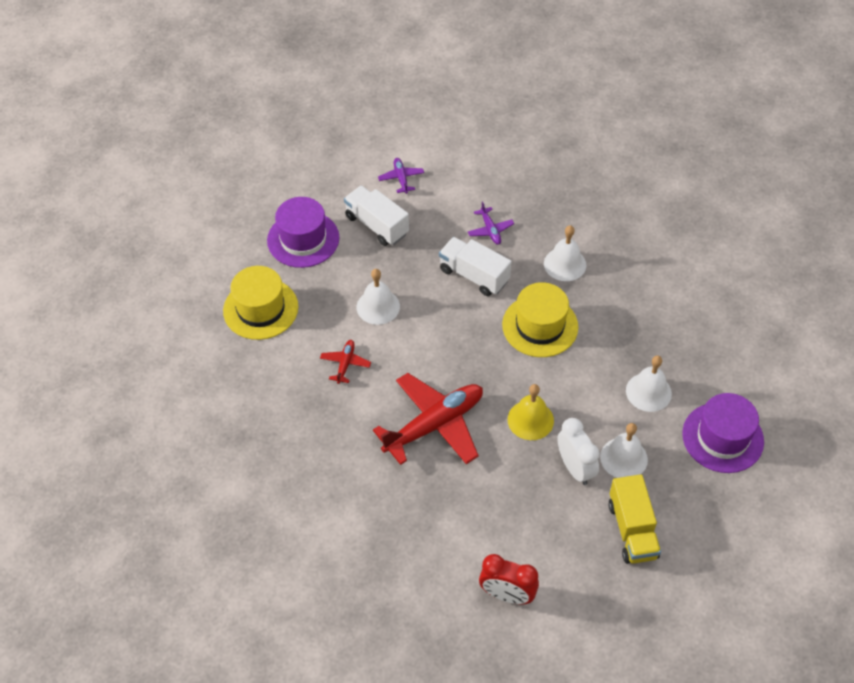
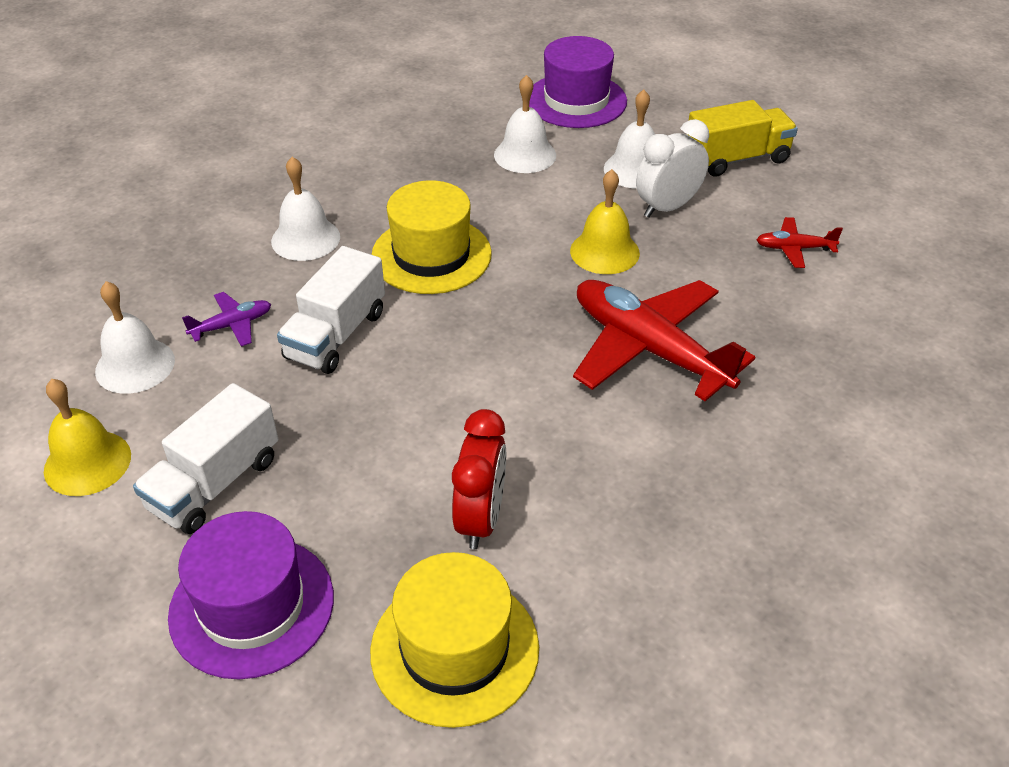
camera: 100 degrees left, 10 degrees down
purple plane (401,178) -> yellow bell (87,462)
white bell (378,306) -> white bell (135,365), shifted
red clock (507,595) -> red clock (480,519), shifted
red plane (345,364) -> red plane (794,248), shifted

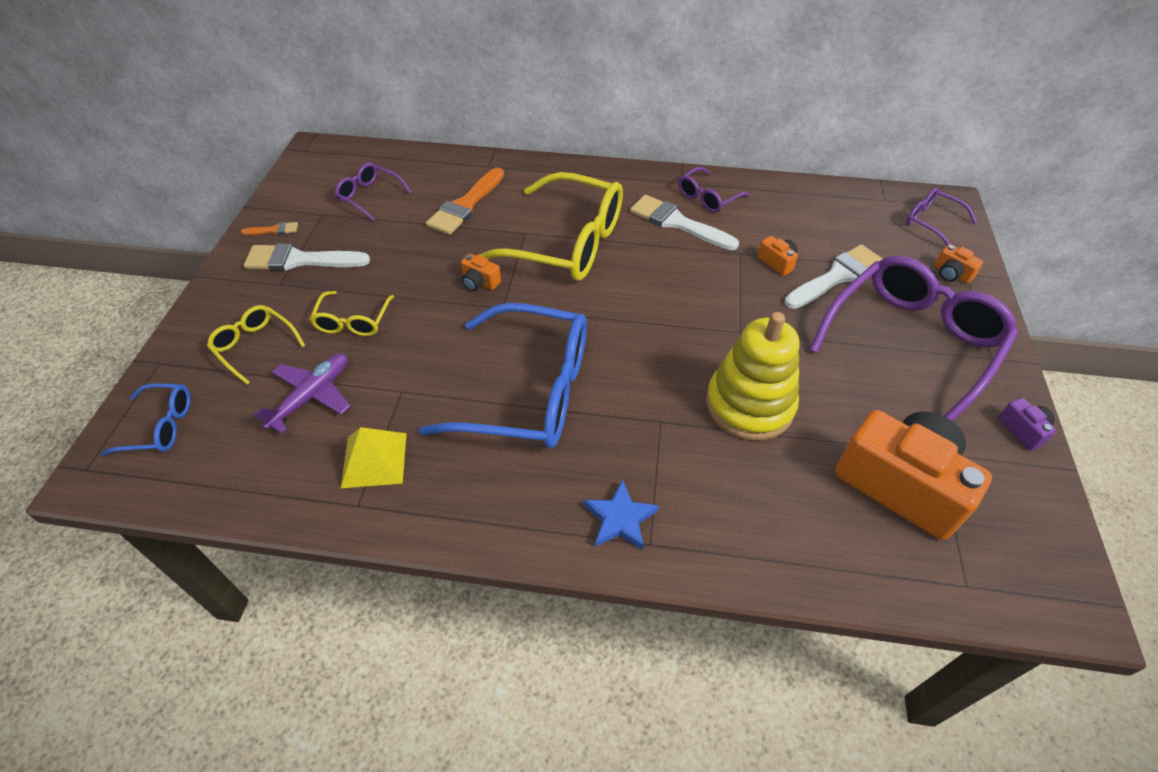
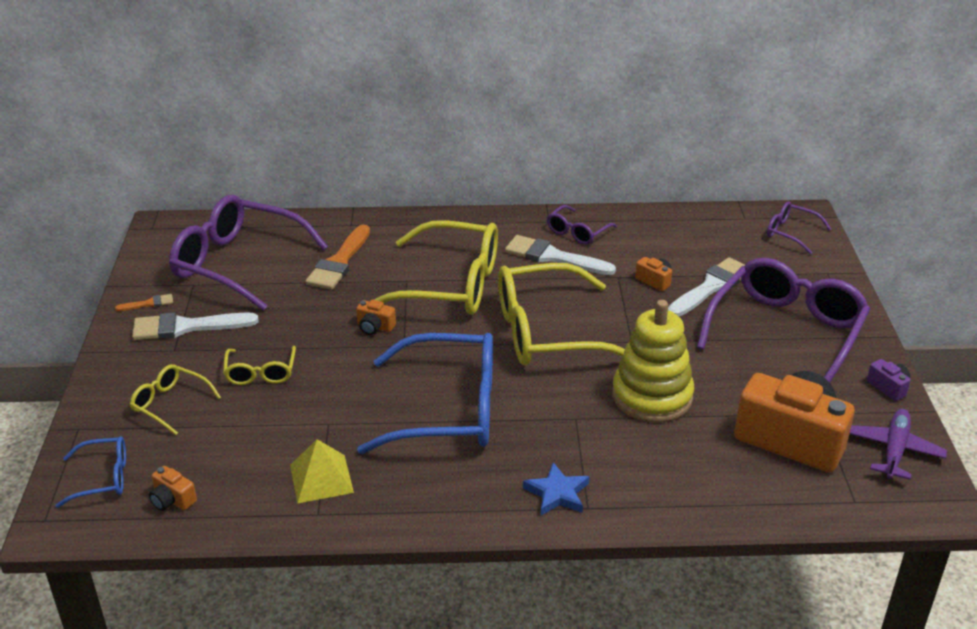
camera: 10 degrees left, 15 degrees down
orange camera (951,274) -> orange camera (172,500), shifted
purple glasses (369,196) -> purple glasses (237,263), x2.12
none -> yellow glasses (546,332)
purple plane (311,396) -> purple plane (894,450), shifted

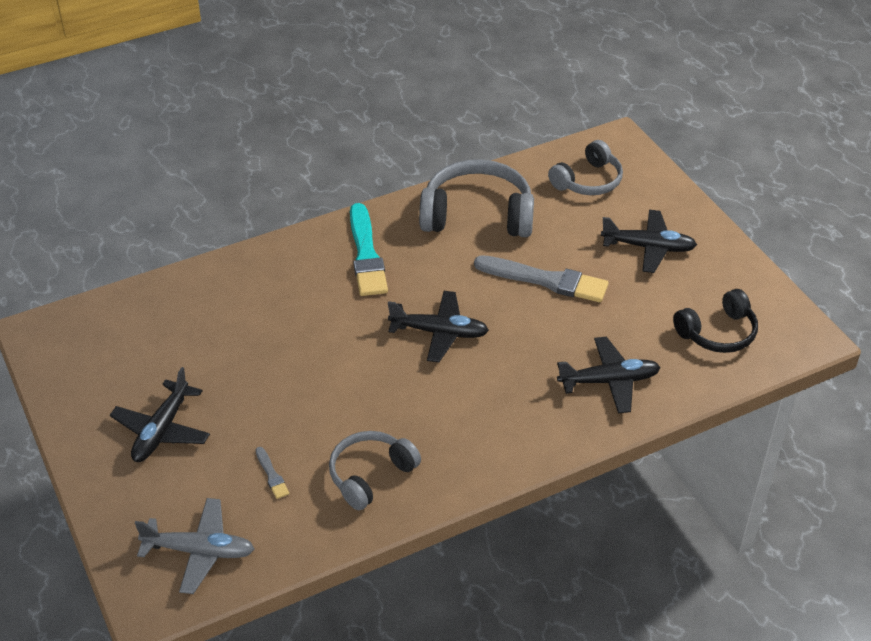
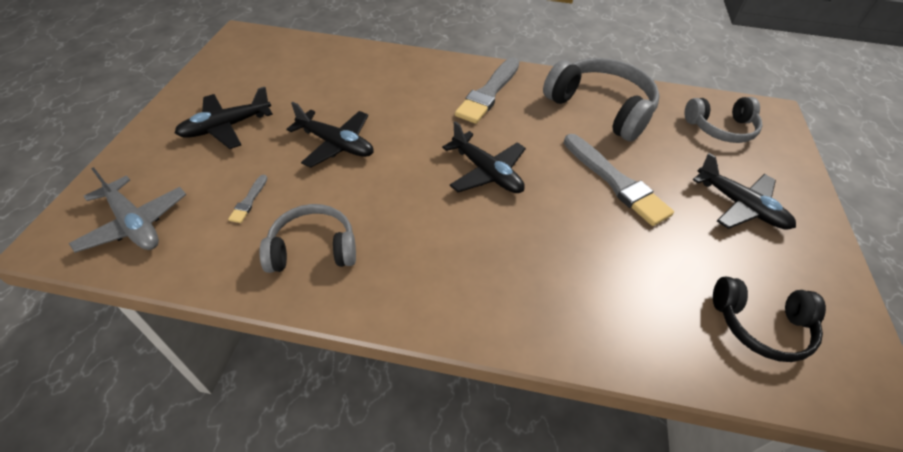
camera: 35 degrees right, 5 degrees up
black plane (609,381) -> black plane (336,144), shifted
turquoise brush (366,254) -> grey brush (489,93)

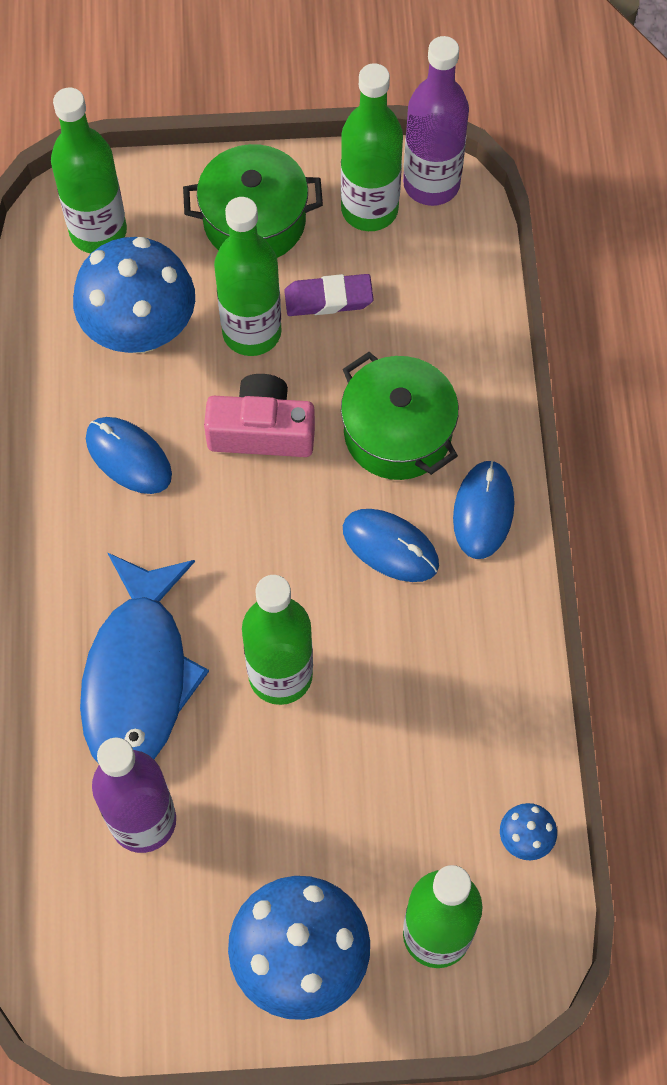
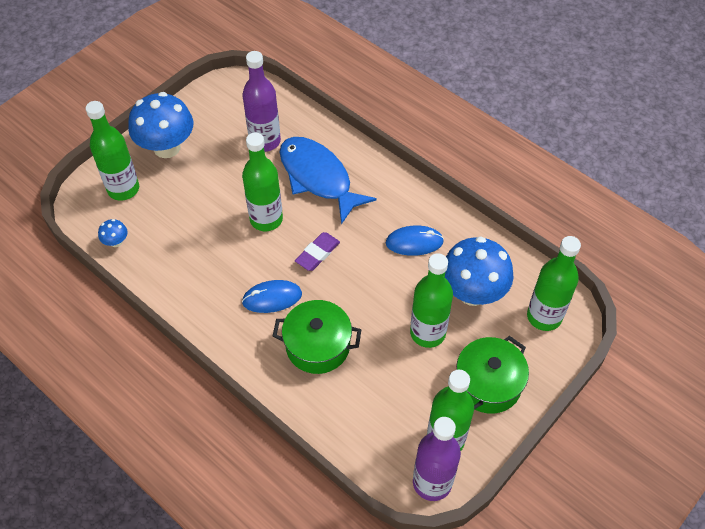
camera: 135 degrees right, 10 degrees down
purple eraser (328,299) -> purple eraser (317,253), shifted
pink camera (262,431) -> none
blue mouse (483,511) -> none

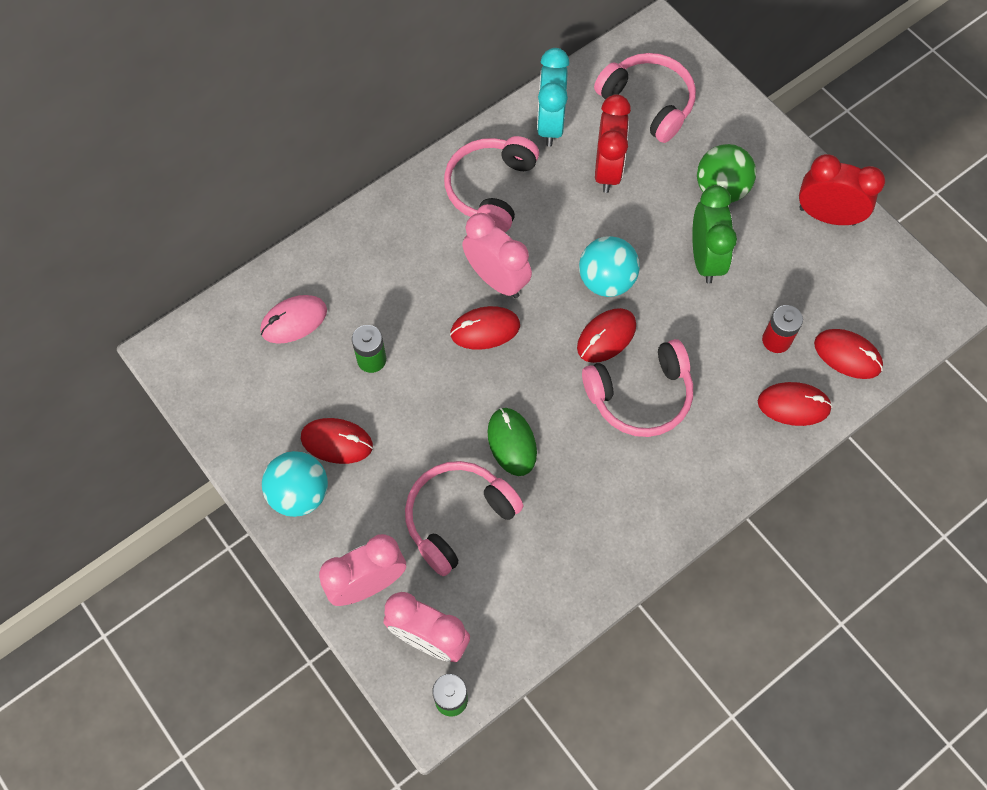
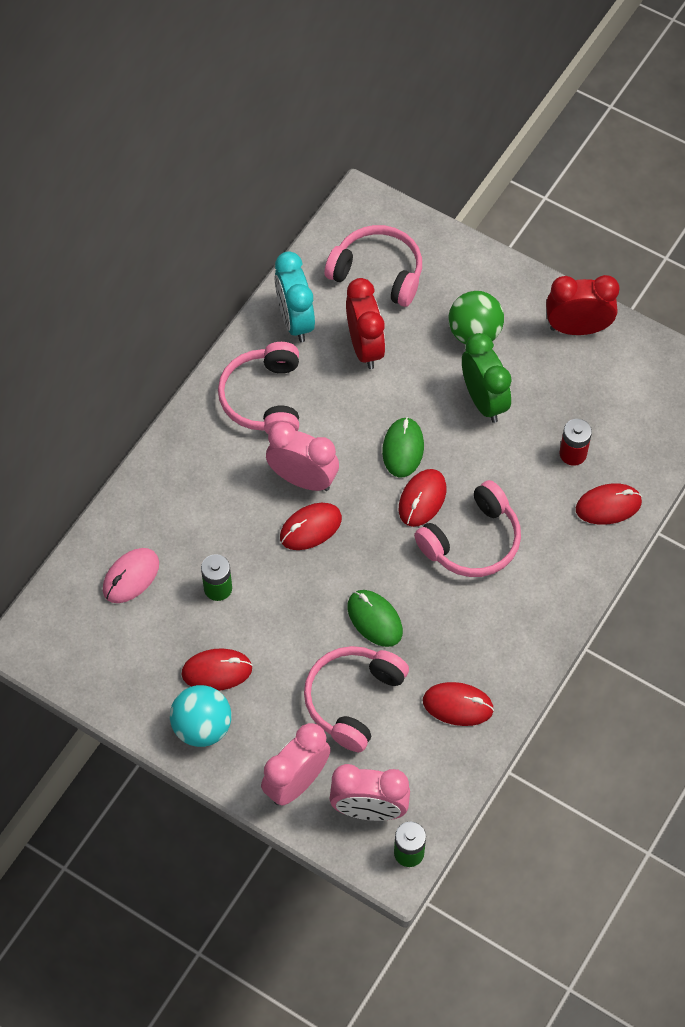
camera: 20 degrees left, 5 degrees down
turquoise ball (606,281) -> green mouse (403,449)
red mouse (847,355) -> red mouse (458,705), shifted

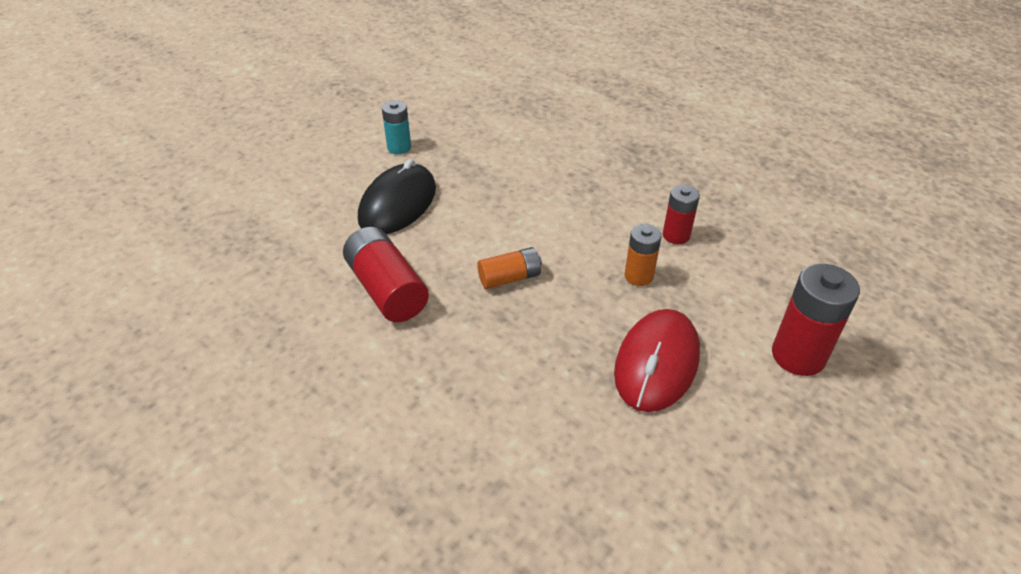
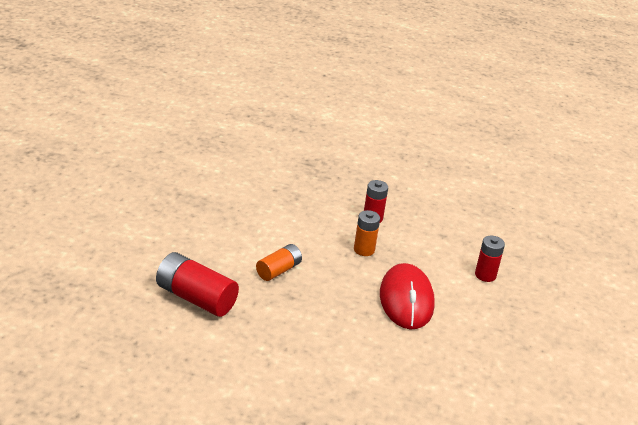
camera: 30 degrees left, 10 degrees down
red battery (798,356) -> red battery (485,275), x0.61
black mouse (398,204) -> none
turquoise battery (399,147) -> none

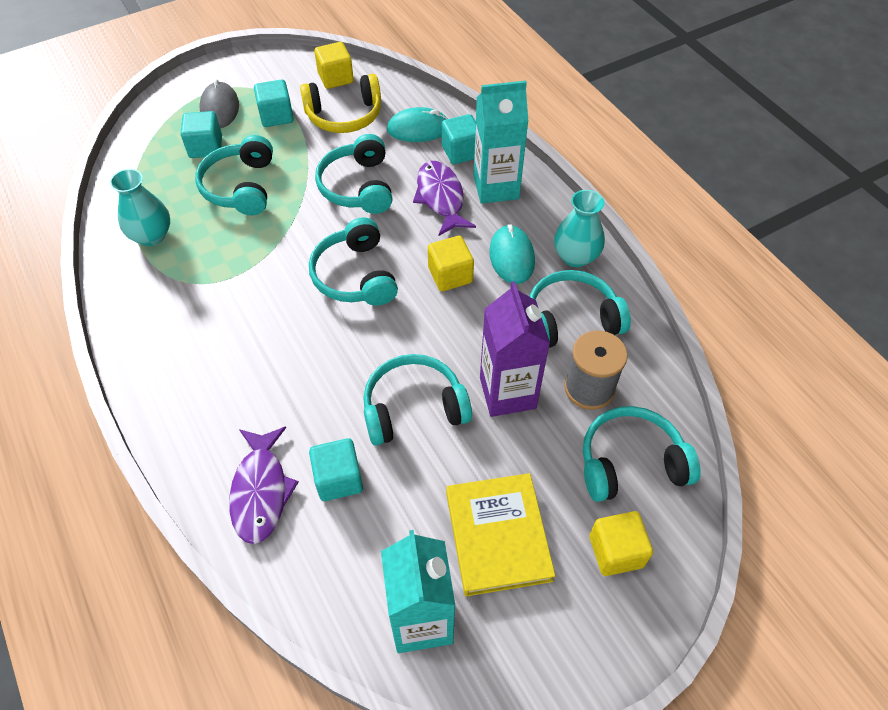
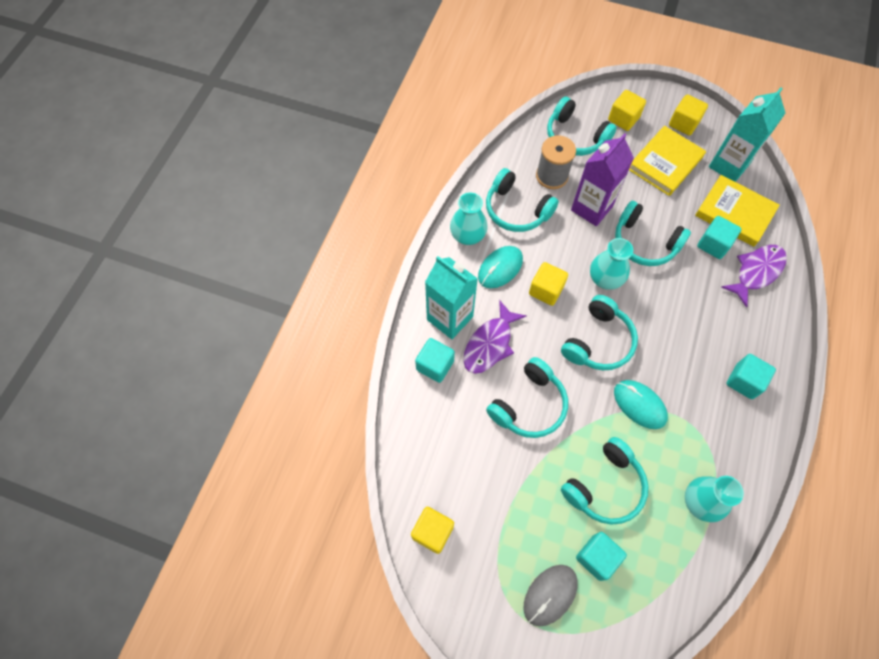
camera: 130 degrees left, 10 degrees up
none -> turquoise vase (605,279)
turquoise mouse (418,129) -> turquoise mouse (639,405), shifted
none -> yellow cube (683,123)
none -> yellow book (734,213)
turquoise cube (276,116) -> turquoise cube (744,381), shifted
yellow headphones (344,116) -> none

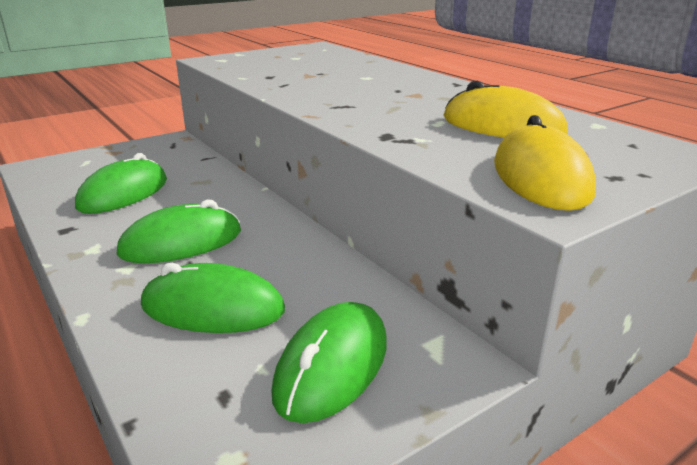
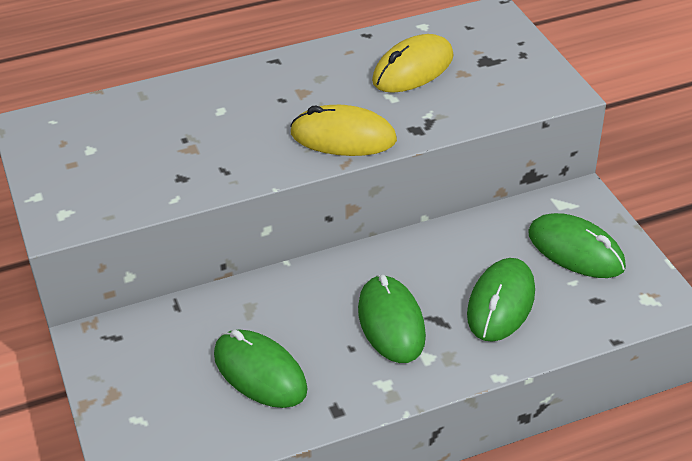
camera: 75 degrees left, 15 degrees up
yellow mouse (541,177) -> yellow mouse (343,137), shifted

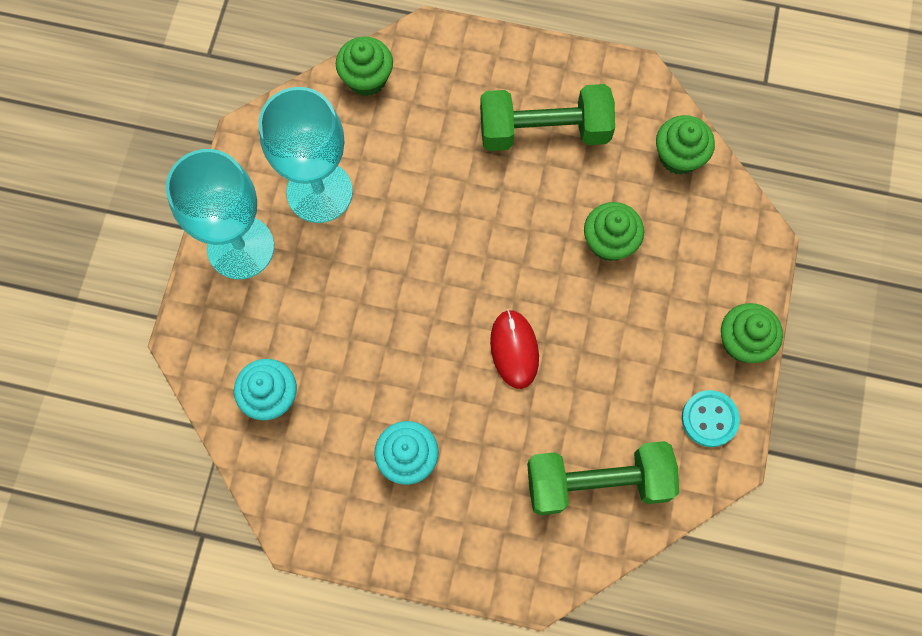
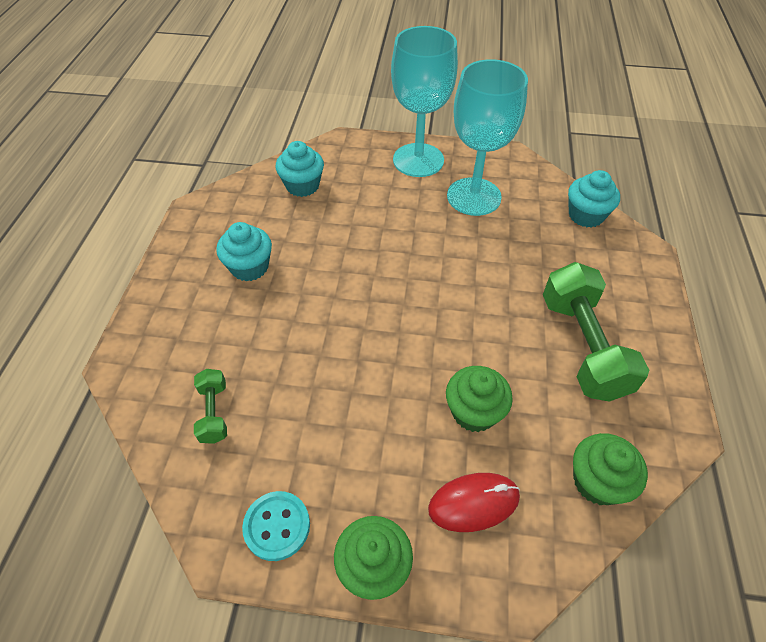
camera: 85 degrees right, 20 degrees down
green dumbbell (598,483) -> green dumbbell (214,412), x0.49
red mouse (514,349) -> red mouse (473,503), shifted
green cupcake (366,78) -> turquoise cupcake (586,215)

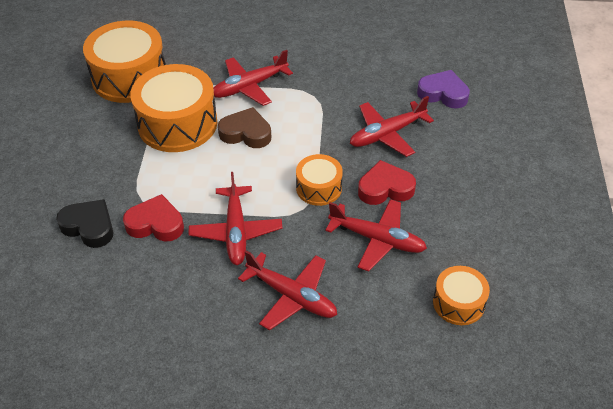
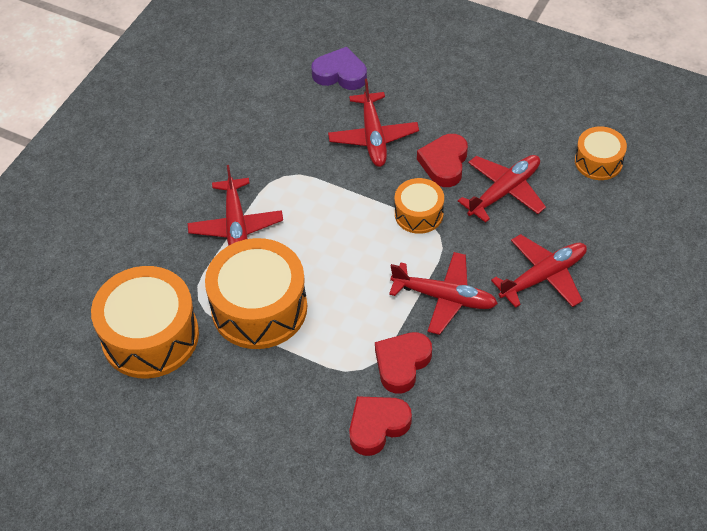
camera: 65 degrees left, 5 degrees up
purple heart (443,93) -> purple heart (340,74), 60 degrees clockwise
black heart (89,226) -> red heart (377,426)
brown heart (246,133) -> none

